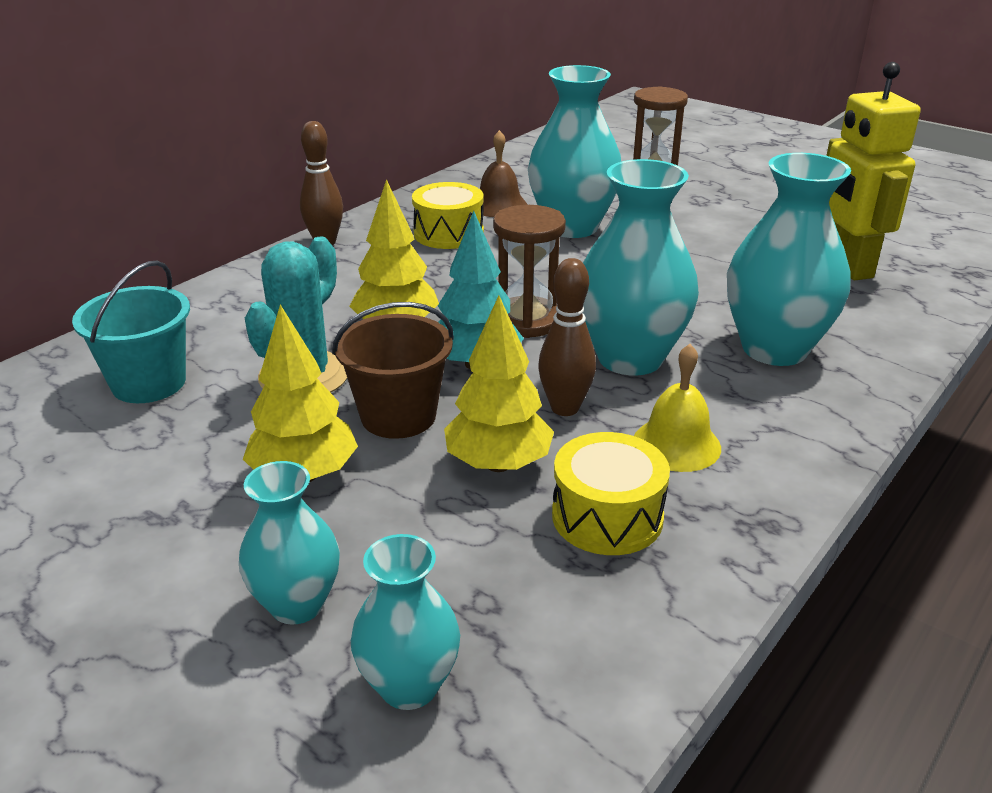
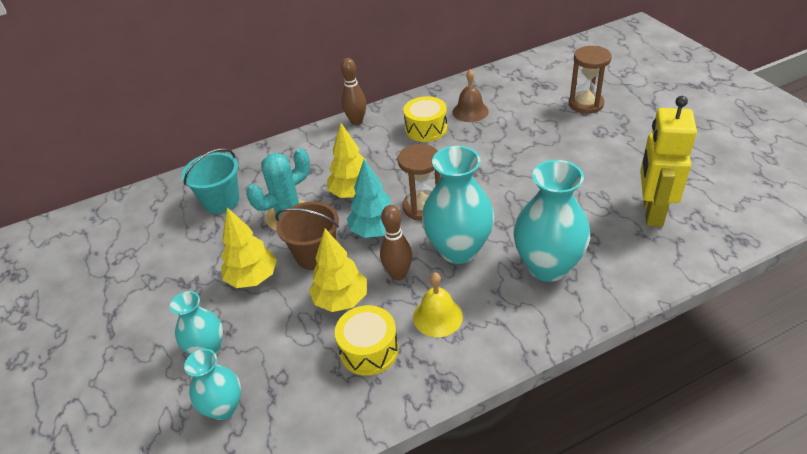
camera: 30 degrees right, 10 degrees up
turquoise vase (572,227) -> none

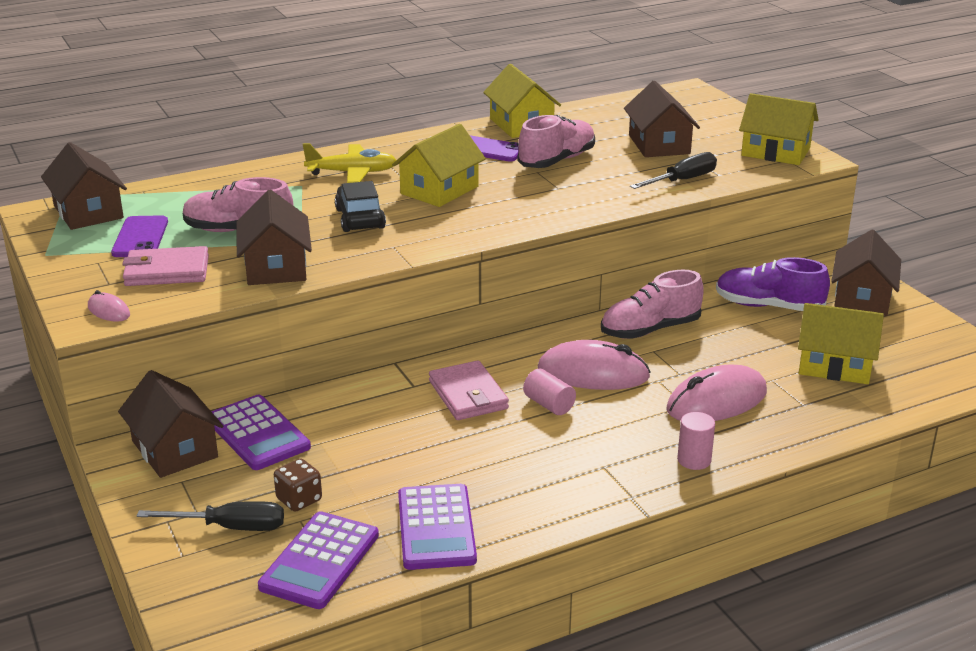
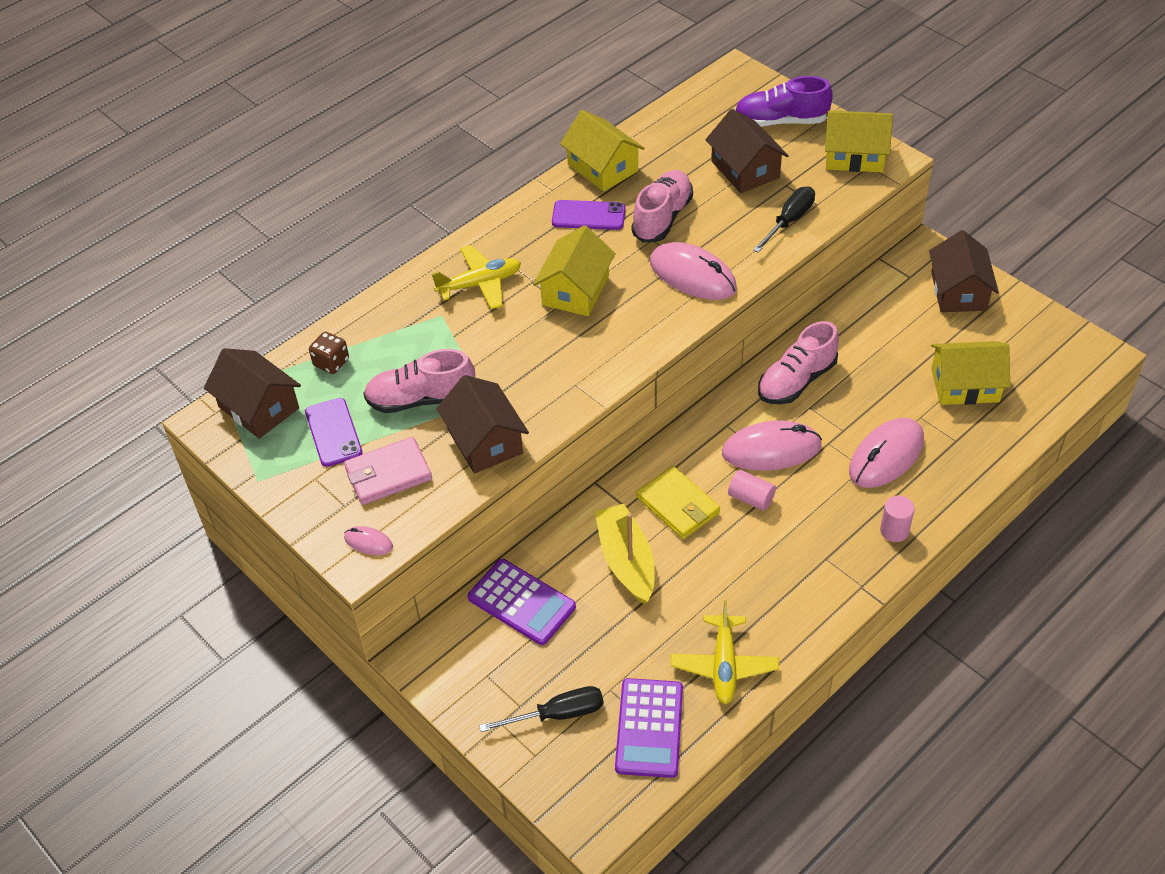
camera: 15 degrees left, 20 degrees up
brown dice (299,500) -> brown dice (331,363), shifted
none -> yellow boat (626,561)
pink wallet (468,395) -> yellow wallet (678,505)
none -> pink mouse (692,275)
purple calculator (436,528) -> yellow plane (724,665)
purple shoe (768,306) -> purple shoe (781,121), shifted
brown house (175,449) -> none
black car (360,218) -> none

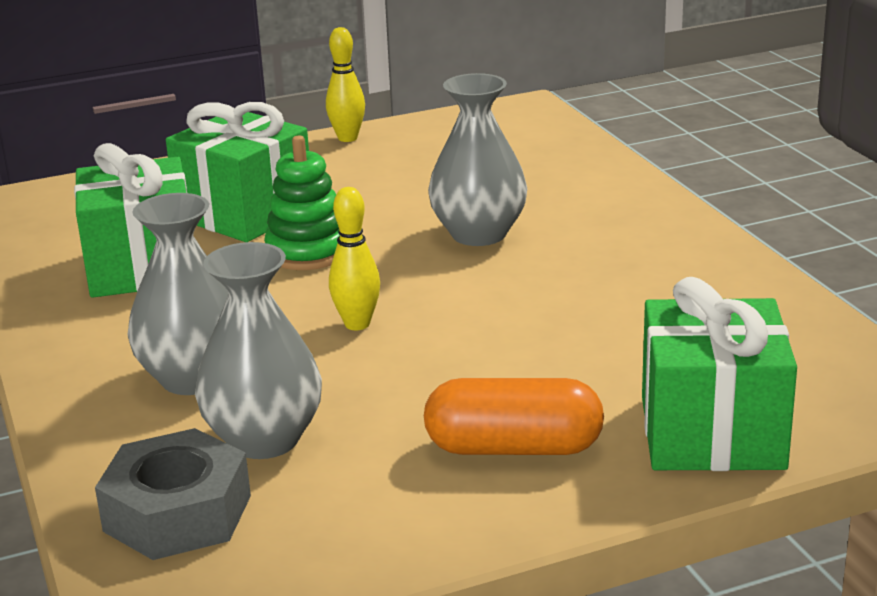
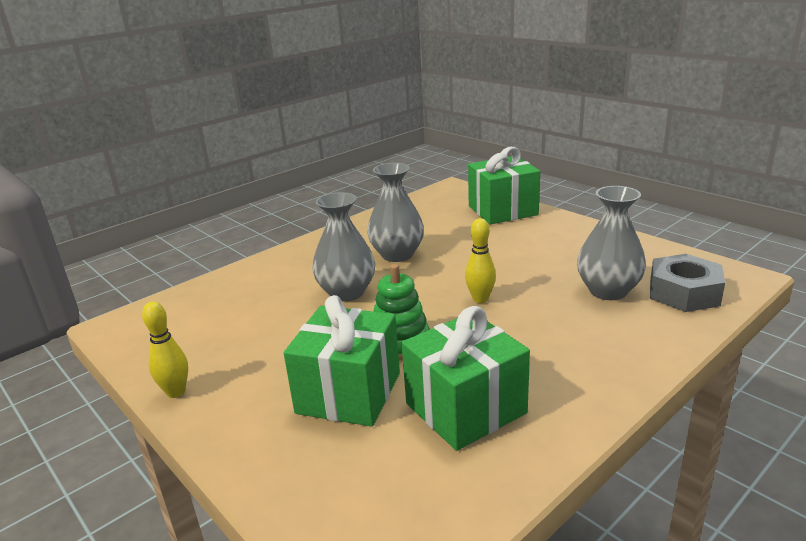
camera: 110 degrees left, 0 degrees up
grey vase (193,378) -> grey vase (397,255), shifted
orange capsule (514,448) -> none

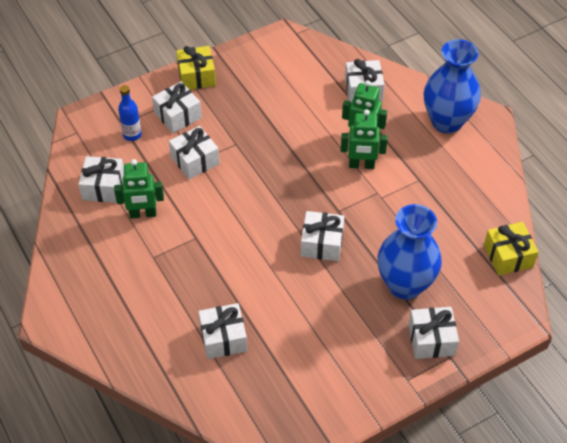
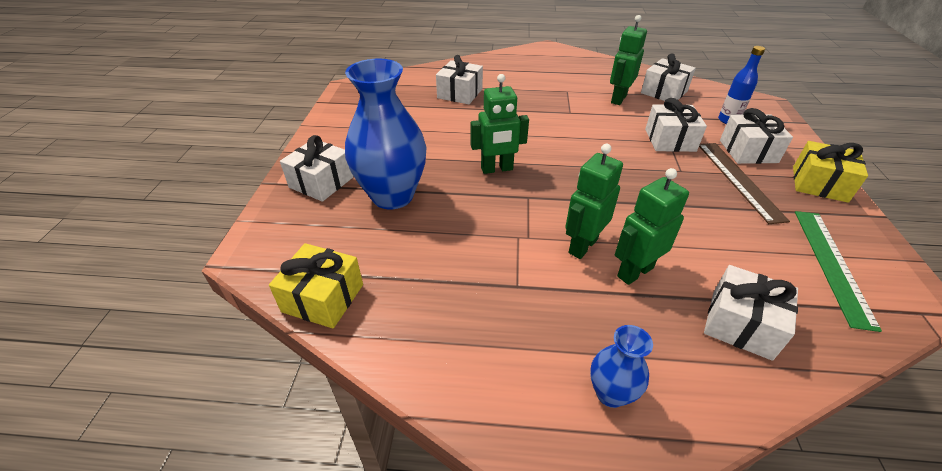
camera: 125 degrees right, 10 degrees down
white gift (322,244) -> green robot (497,169)
blue vase (446,121) -> blue vase (610,393), x0.48
none -> brown ruler (739,180)
none -> green ruler (832,264)

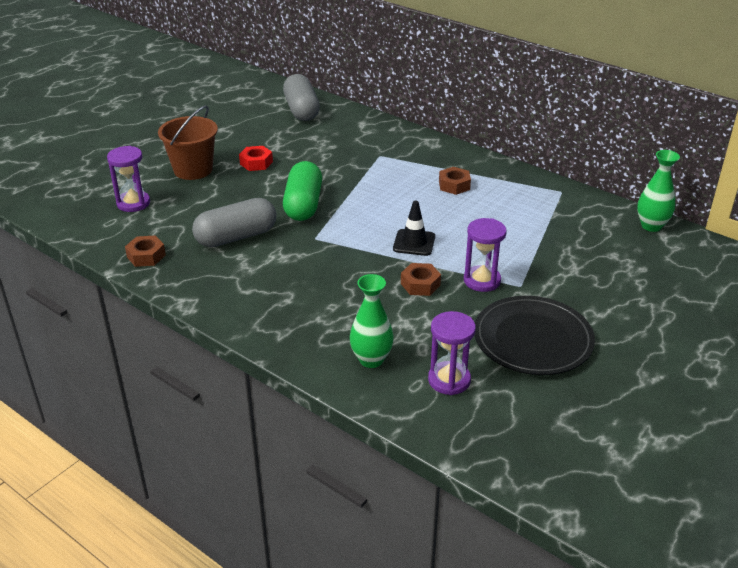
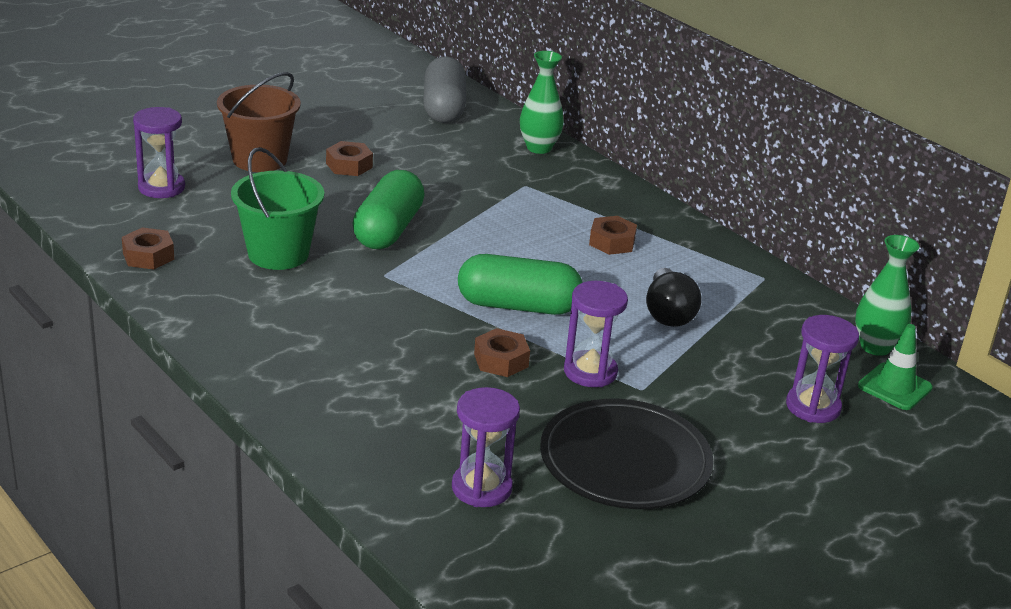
camera: 10 degrees right, 5 degrees down
grey capsule (236,237) -> green bucket (278,254)
red nut (256,163) -> brown nut (349,165)
black traffic cone (414,243) -> green capsule (518,306)
green vase (371,359) -> green vase (539,148), shifted
none -> black light bulb (668,313)
none -> purple hourglass (813,407)
none -> green traffic cone (894,387)

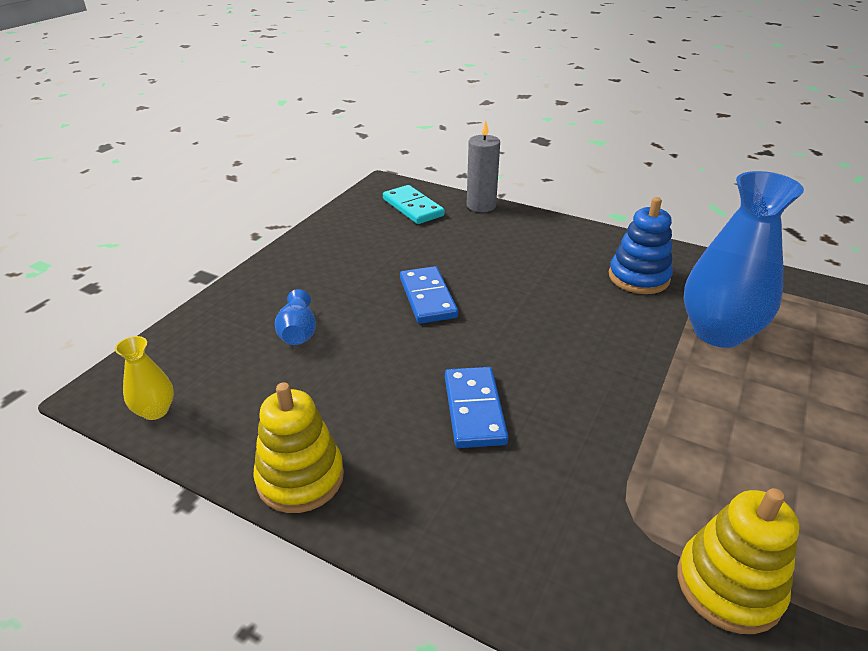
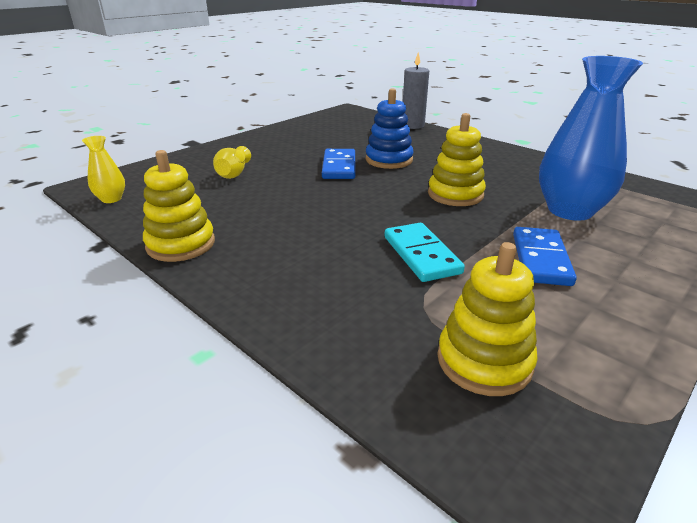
camera: 15 degrees right, 5 degrees down
blue vase (298,332) -> yellow vase (234,173)
blue stacking toy (638,277) -> blue stacking toy (389,160), shifted
turquoise domino (413,207) -> turquoise domino (421,255), shifted
none -> yellow stacking toy (455,194)
blue domino (474,410) -> blue domino (540,259), shifted

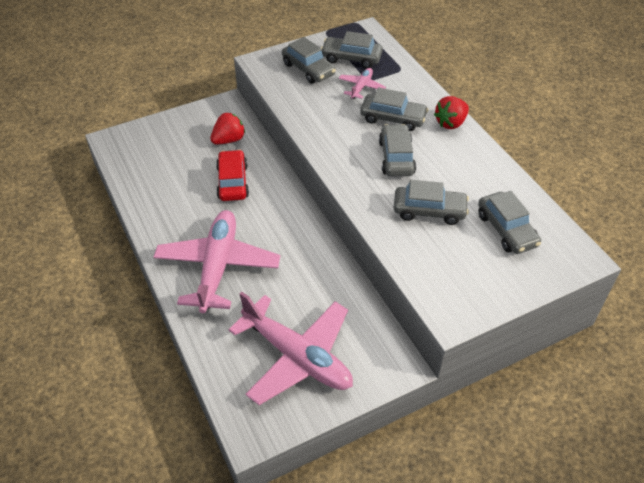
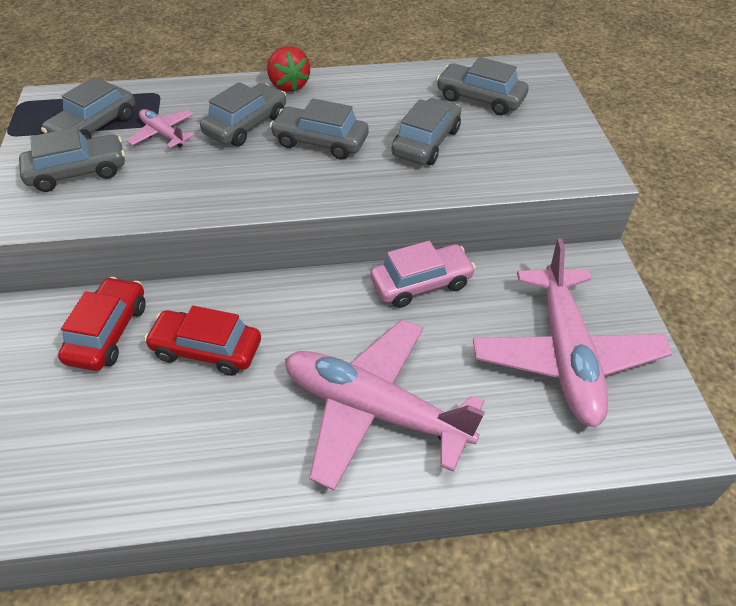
camera: 70 degrees left, 0 degrees up
red strawberry (229,140) -> red car (108,332)
none -> pink car (421,283)
grey car (506,230) -> grey car (480,98), 150 degrees counterclockwise
pink plane (297,356) -> pink plane (566,355), 120 degrees clockwise

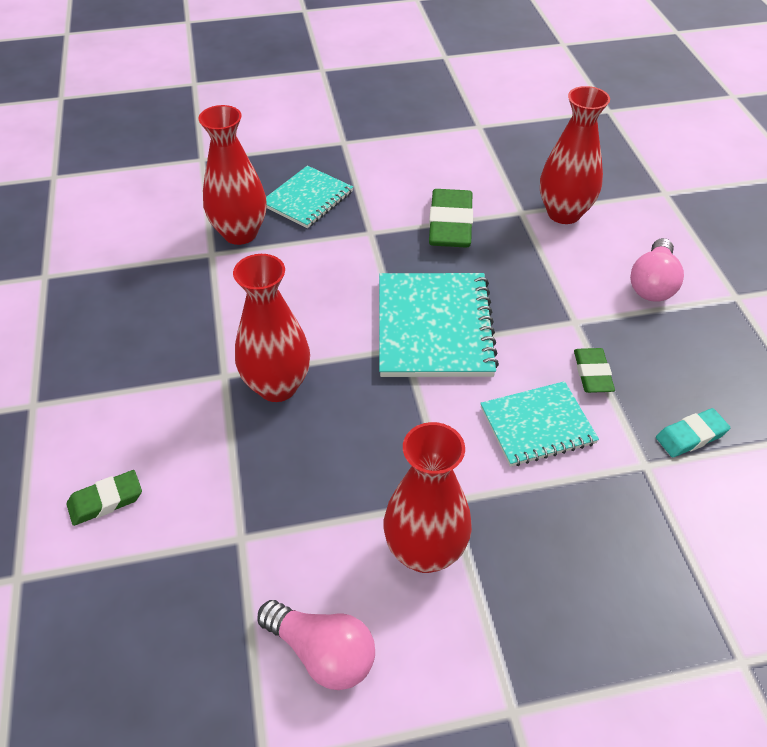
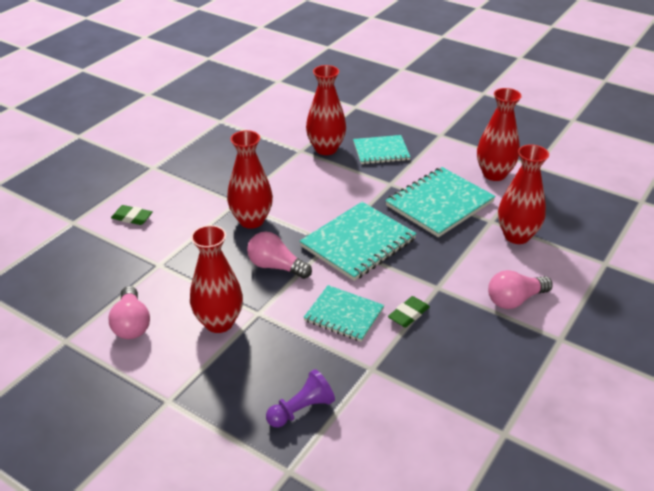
camera: 45 degrees right, 10 degrees down
none -> pink light bulb (276,267)
none -> purple pawn (301,409)
green eraser (450,224) -> turquoise notebook (439,204)
none -> red vase (494,174)
turquoise eraser (691,436) -> none

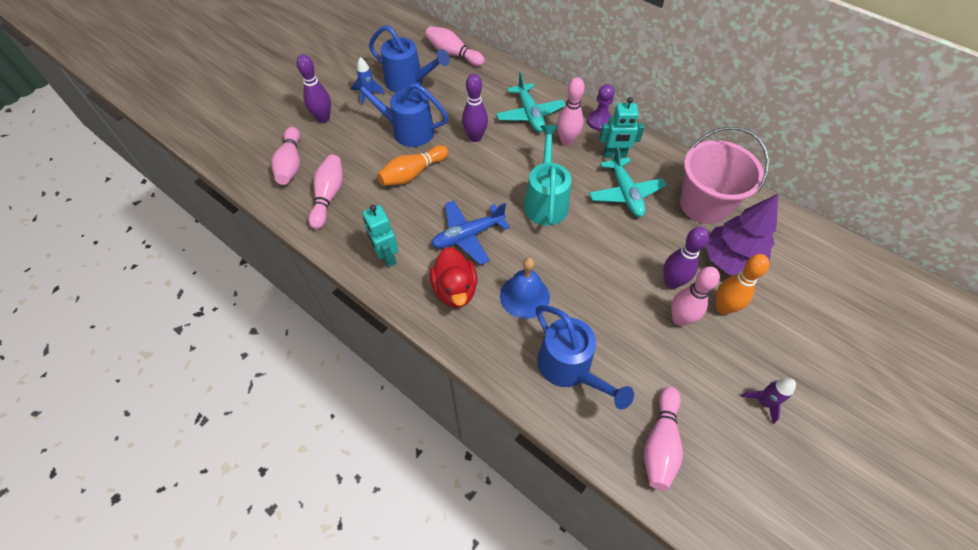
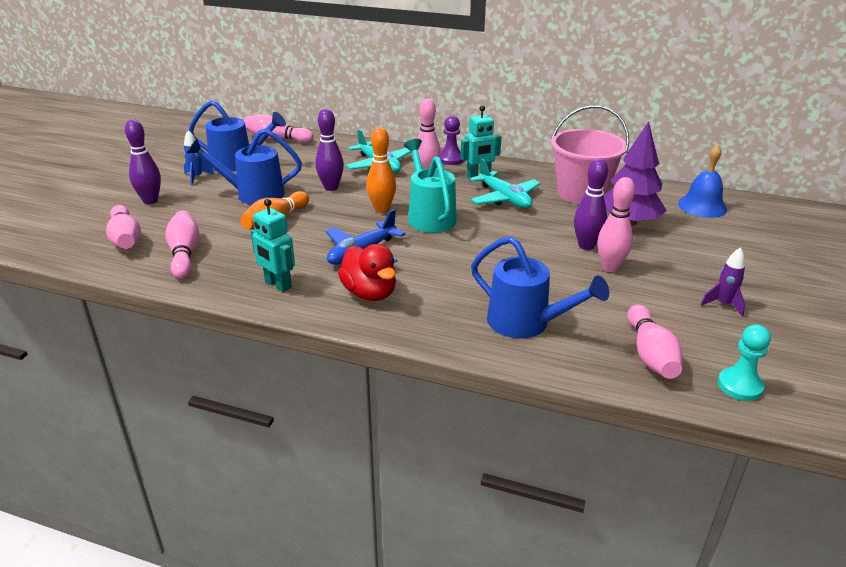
camera: 20 degrees left, 25 degrees down
orange bowling pin (723,307) -> orange bowling pin (382,209), shifted
blue bell (524,296) -> blue bell (702,206), shifted
none -> turquoise pawn (739,386)

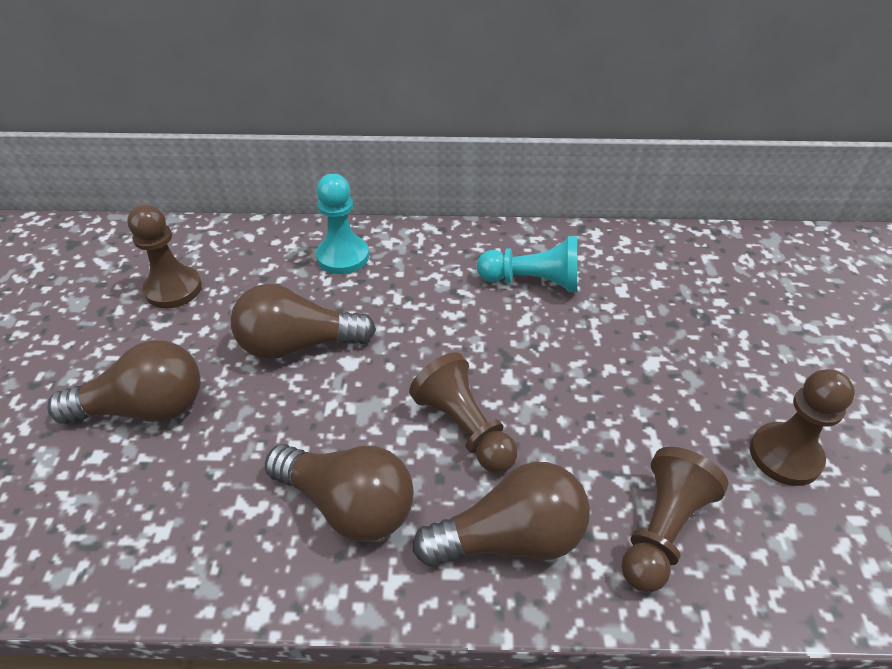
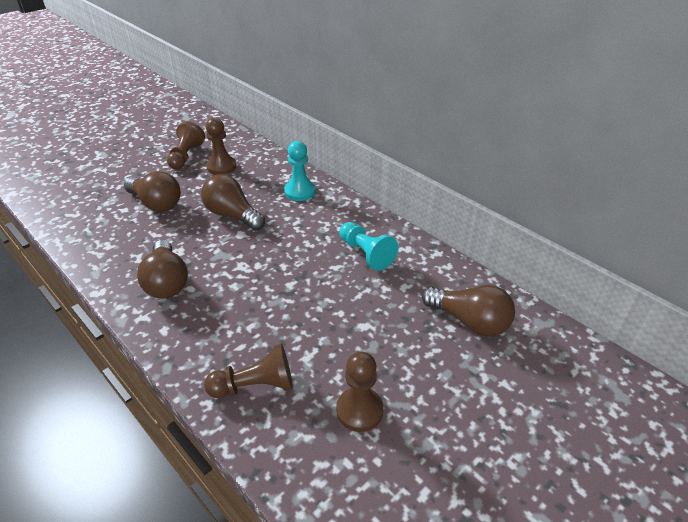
camera: 45 degrees right, 5 degrees down
brown pawn (464,427) -> brown pawn (186,156), shifted
brown light bulb (510,537) -> brown light bulb (469,321), shifted

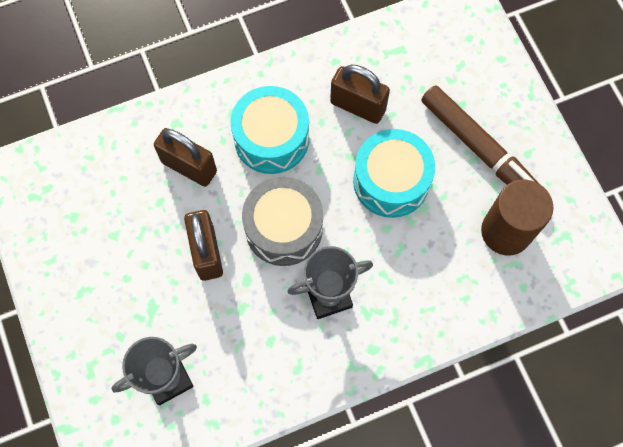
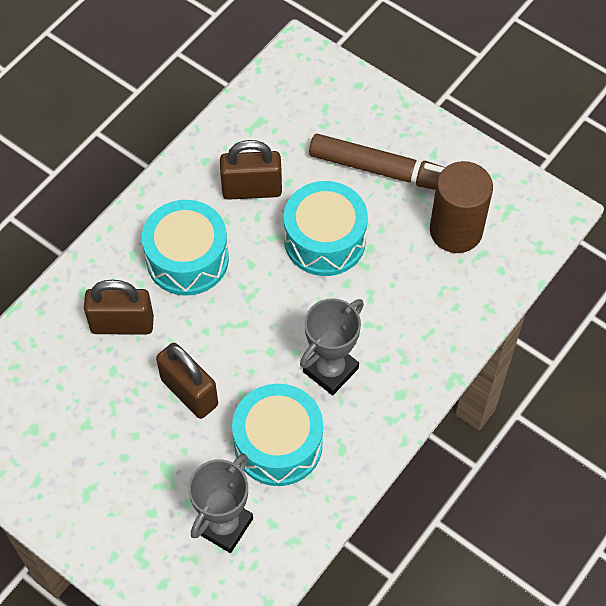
camera: 30 degrees left, 10 degrees down
none -> turquoise drum (278,444)
grey drum (284,228) -> none

